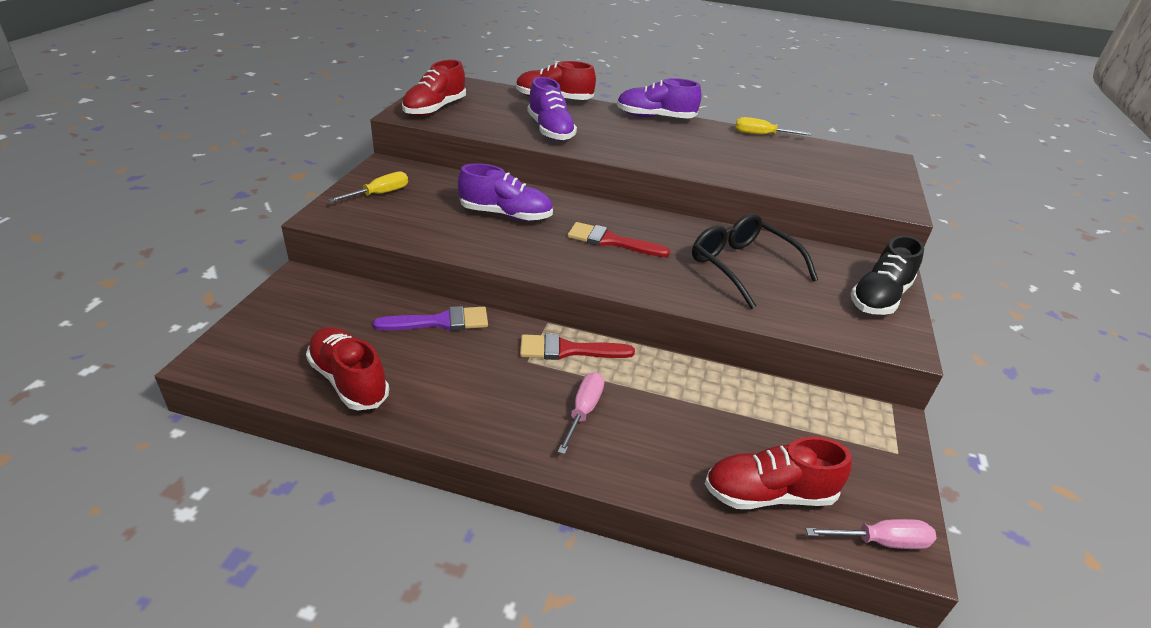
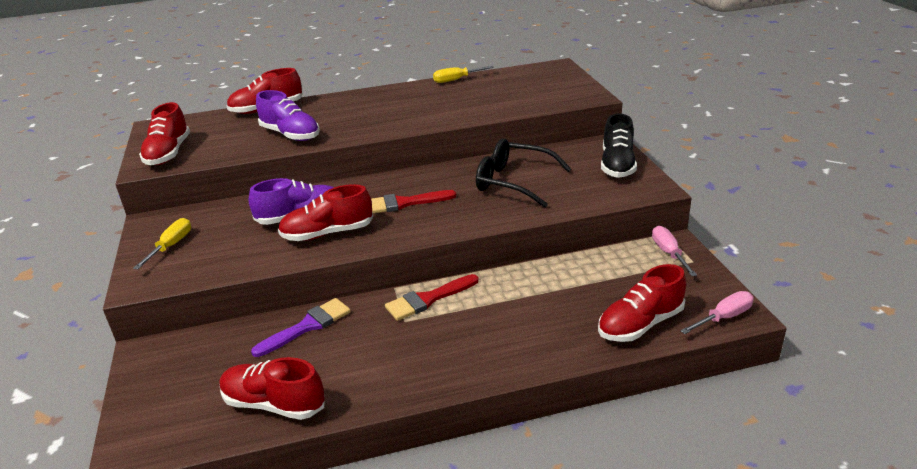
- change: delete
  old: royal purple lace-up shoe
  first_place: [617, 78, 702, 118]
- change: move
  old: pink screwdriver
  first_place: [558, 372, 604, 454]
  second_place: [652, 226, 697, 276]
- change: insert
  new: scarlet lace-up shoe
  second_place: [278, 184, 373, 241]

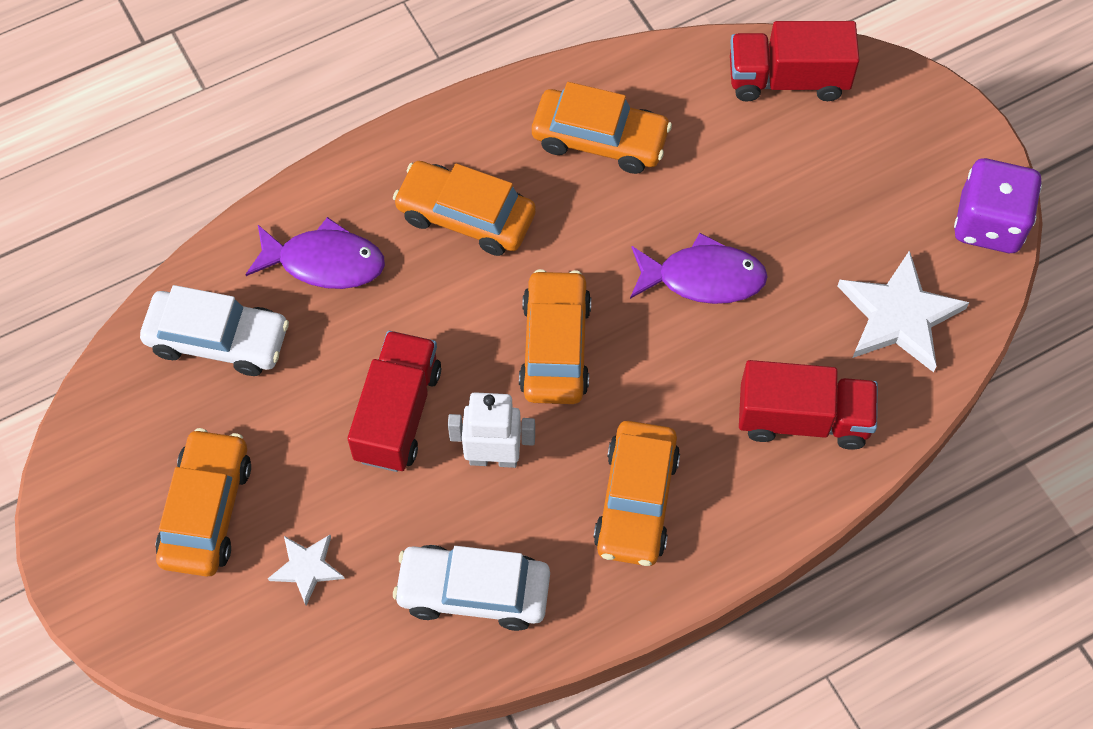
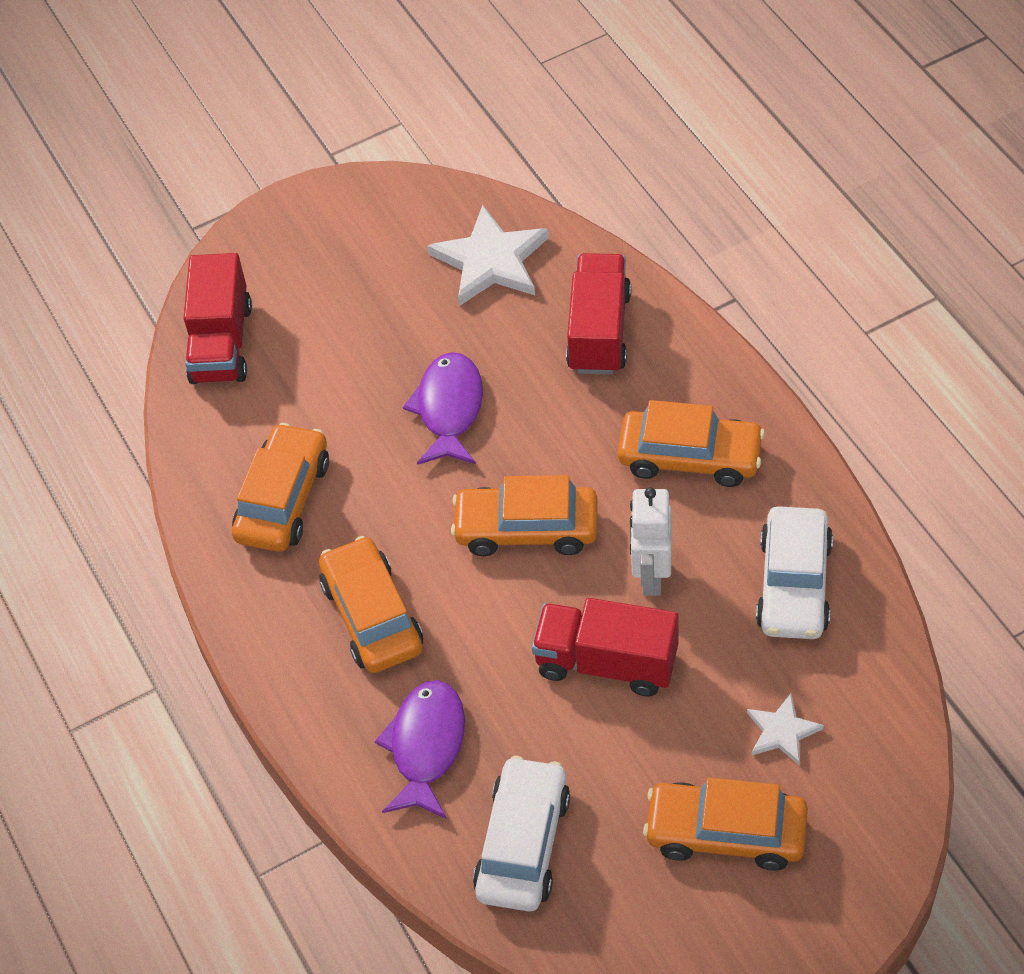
- change: delete
  old: royal purple die
  first_place: [954, 158, 1042, 253]
- change: rotate
  old: orange car
  first_place: [393, 161, 536, 256]
  second_place: [319, 536, 423, 673]
  degrees: 135

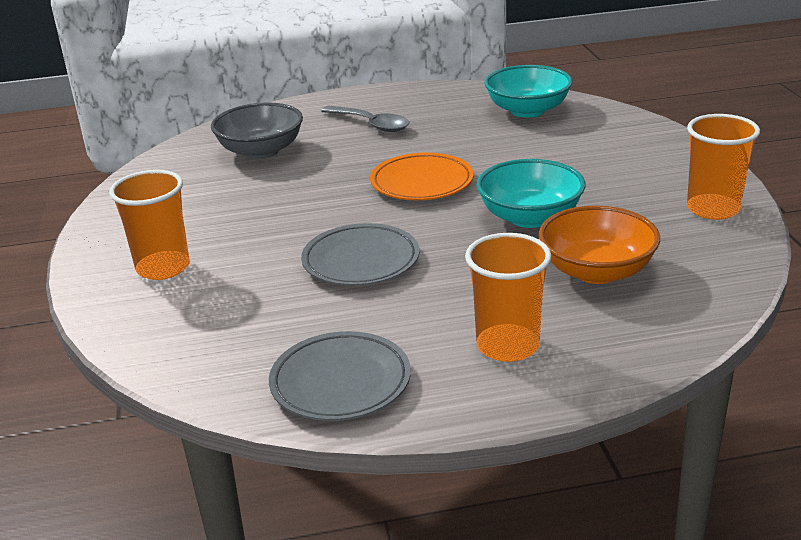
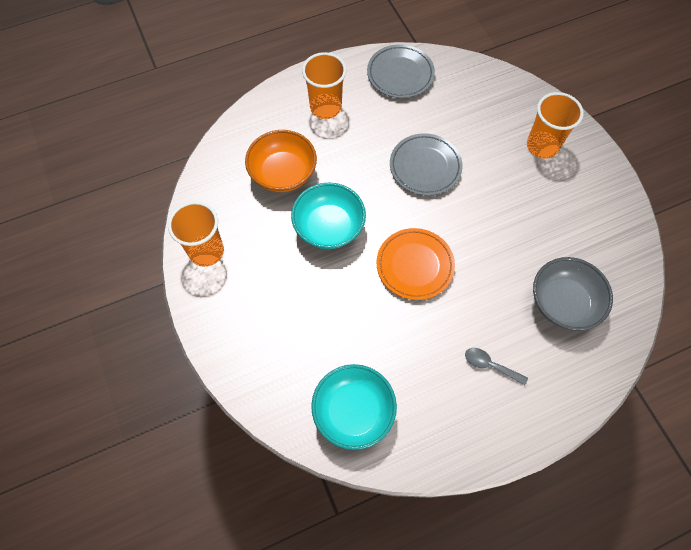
- change: resize
  old: gray spoon
  first_place: [321, 106, 409, 132]
  second_place: [465, 348, 528, 385]
  factor: 0.66

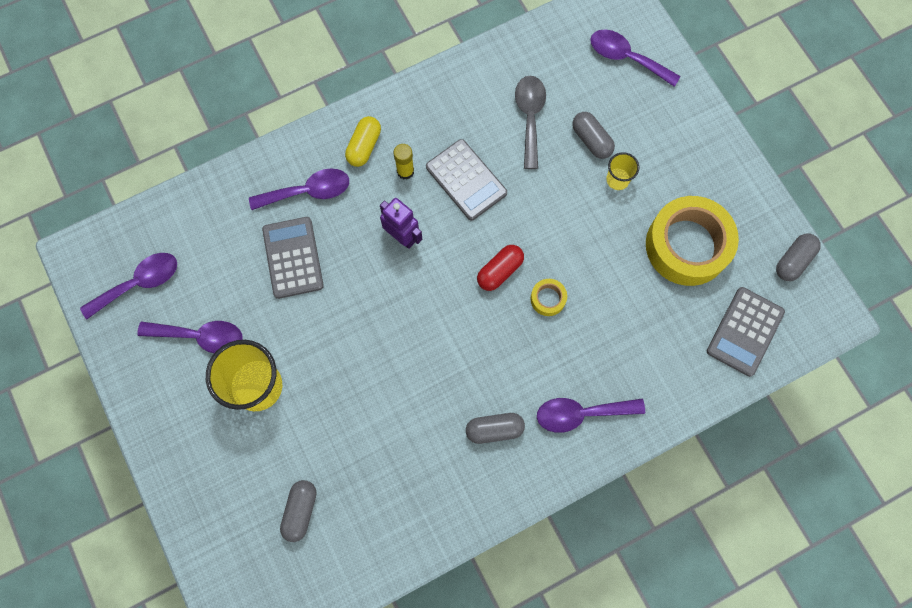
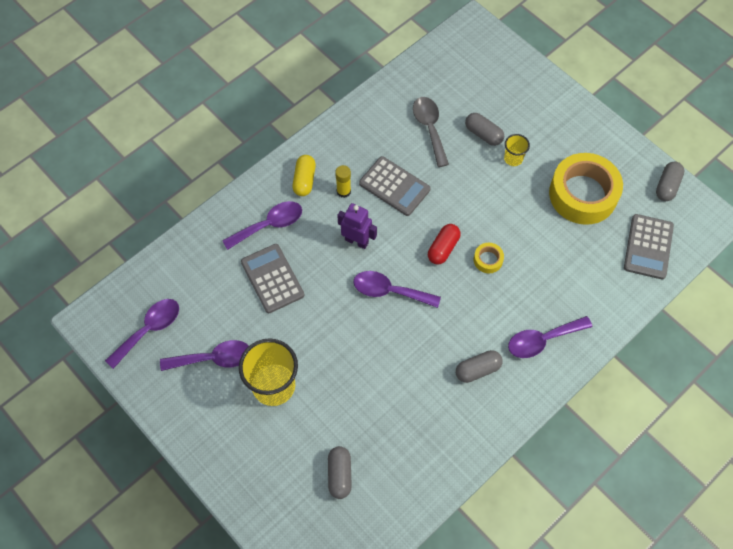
- change: move
  old: royal purple spoon
  first_place: [590, 29, 681, 87]
  second_place: [354, 271, 441, 308]

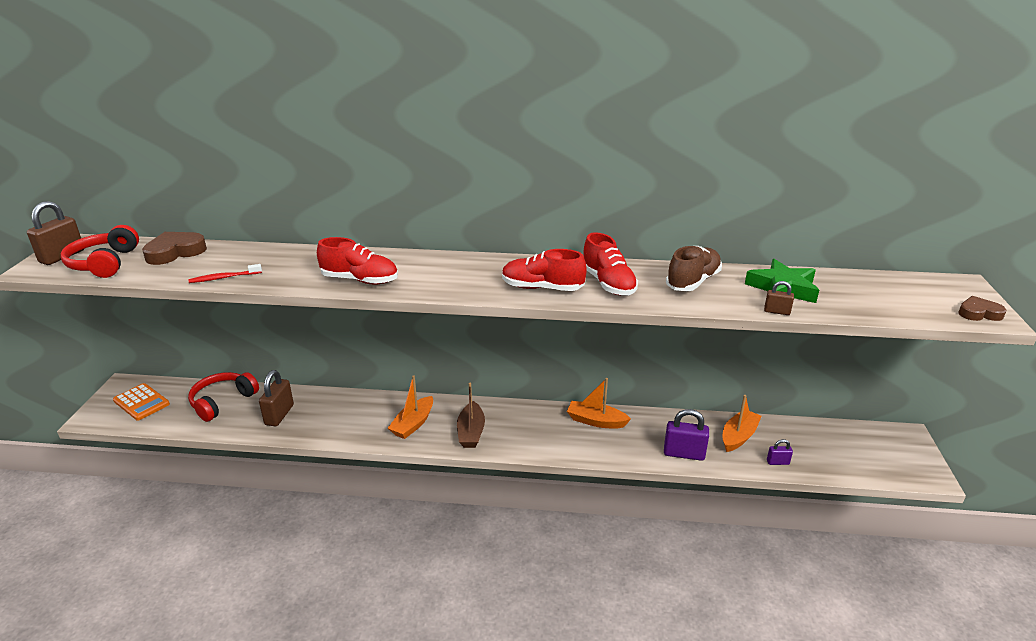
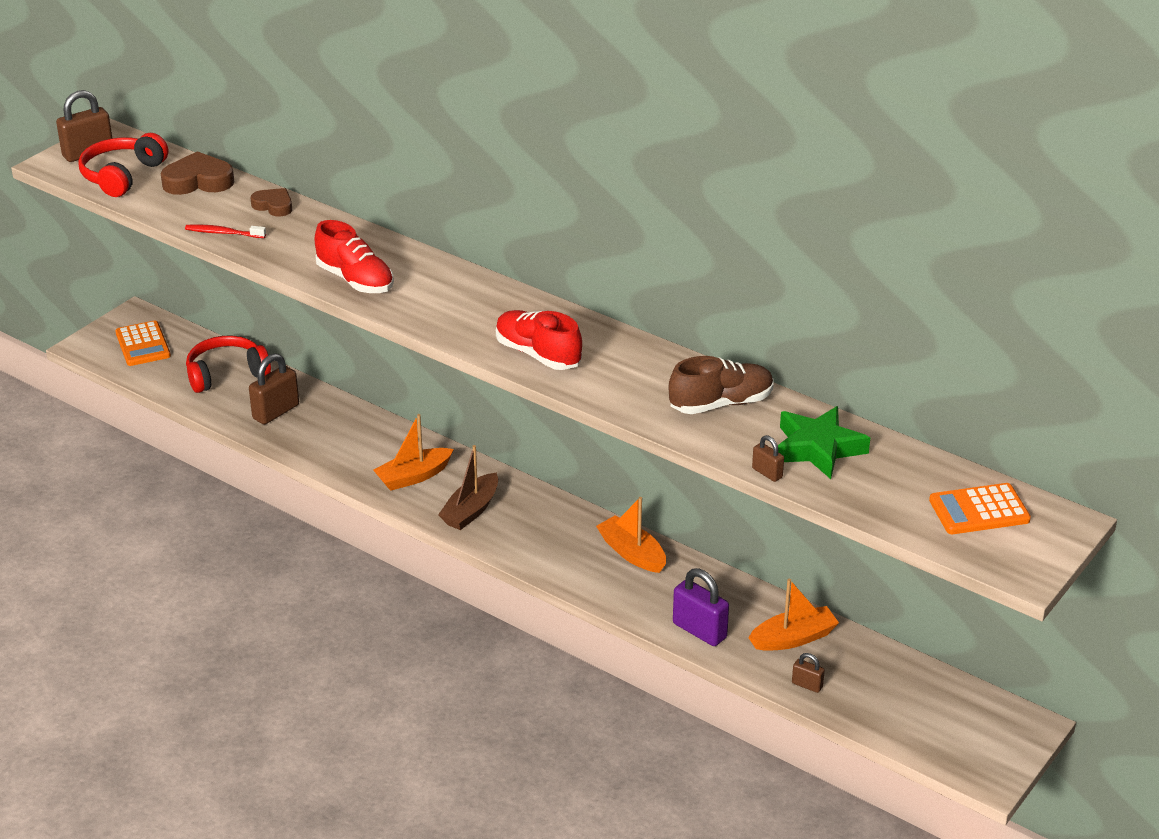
- change: delete
  old: scarlet lace-up shoe
  first_place: [584, 232, 638, 295]
- change: move
  old: brown heart
  first_place: [958, 296, 1006, 321]
  second_place: [251, 188, 292, 217]
- change: recolor
  old: royal purple padlock
  new: brown padlock
  first_place: [767, 439, 793, 465]
  second_place: [792, 653, 825, 693]
- change: insert
  new: orange calculator
  second_place: [929, 483, 1031, 534]

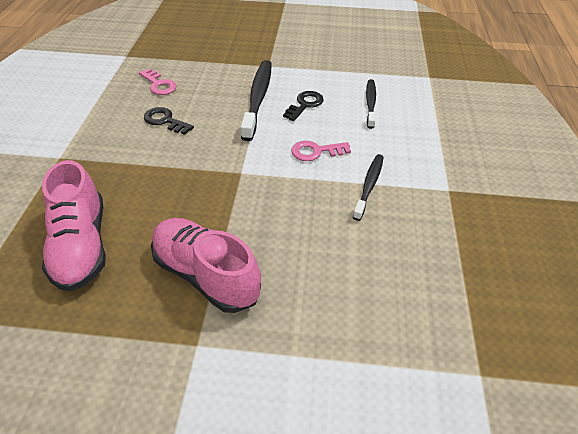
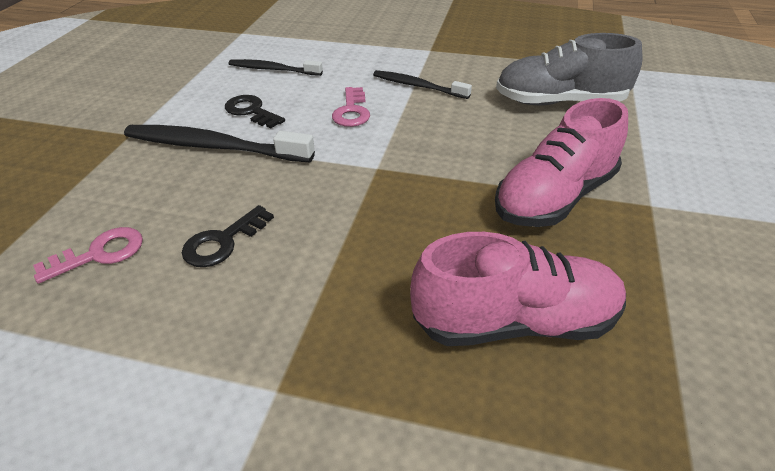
- change: insert
  new: gray lace-up shoe
  second_place: [496, 33, 642, 105]

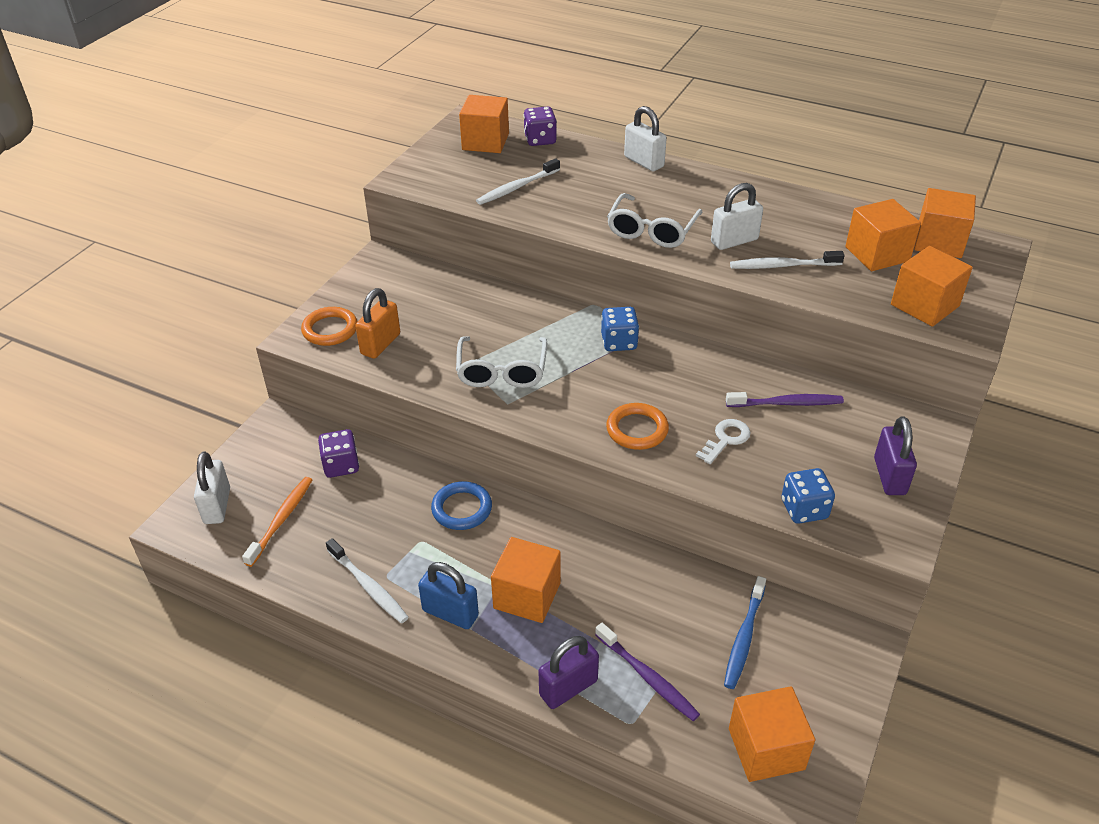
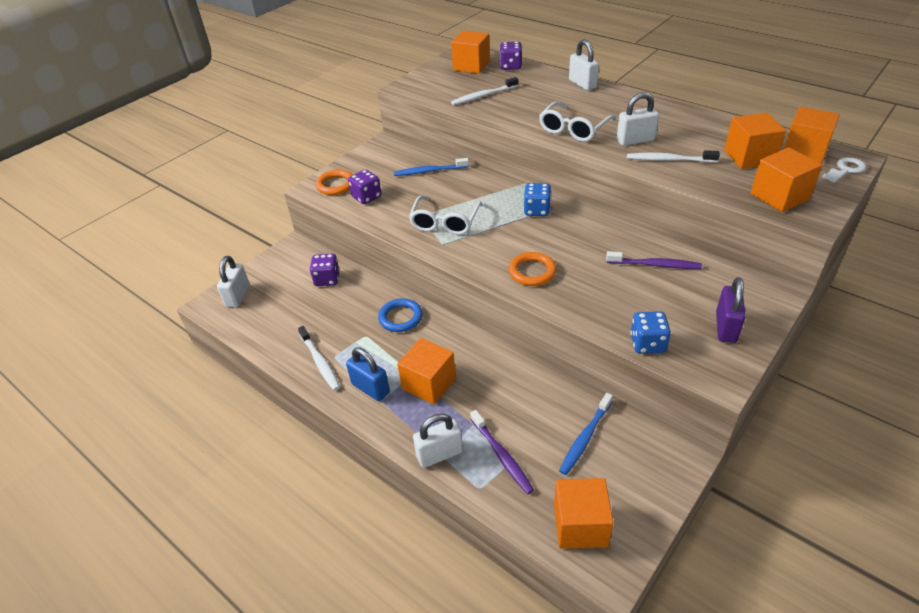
- change: replace
  old: orange padlock
  new: royal purple die
  first_place: [355, 288, 400, 359]
  second_place: [348, 169, 381, 204]
- change: move
  old: pure white door key
  first_place: [696, 419, 751, 464]
  second_place: [822, 157, 866, 183]
- change: delete
  old: orange toothbrush
  first_place: [242, 477, 312, 567]
- change: recolor
  old: royal purple padlock
  new: pure white padlock
  first_place: [538, 636, 599, 709]
  second_place: [413, 413, 463, 468]
- change: insert
  new: cobalt toothbrush
  second_place: [394, 158, 469, 176]

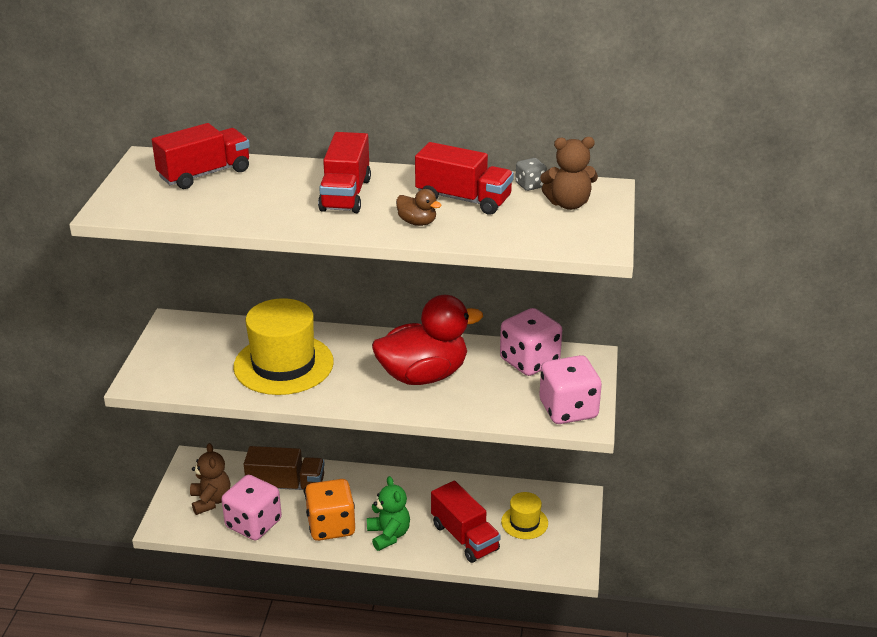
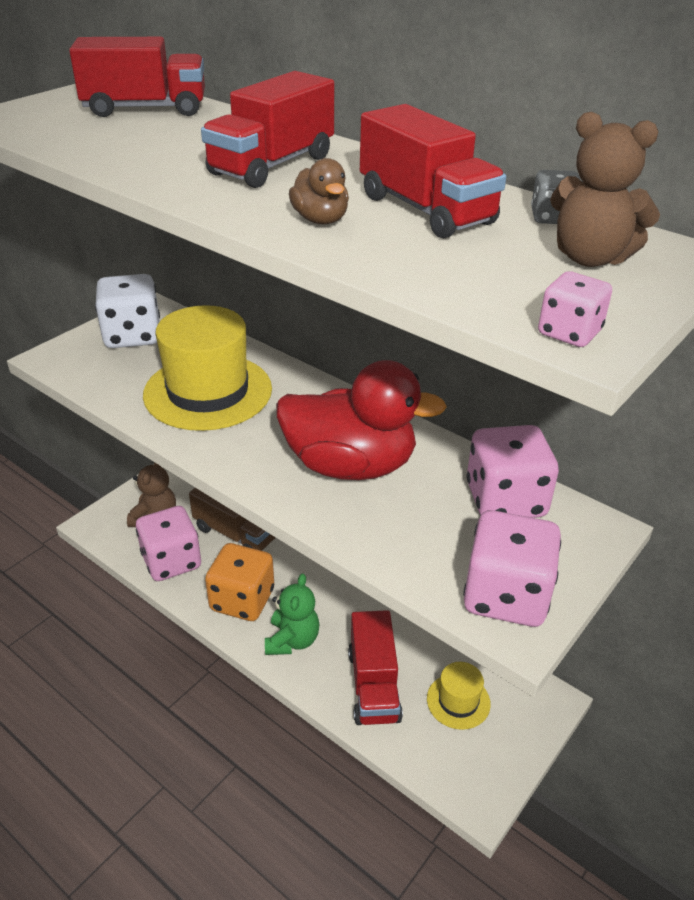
- change: insert
  new: pink die
  second_place: [538, 271, 612, 347]
- change: insert
  new: pure white die
  second_place: [95, 274, 160, 348]

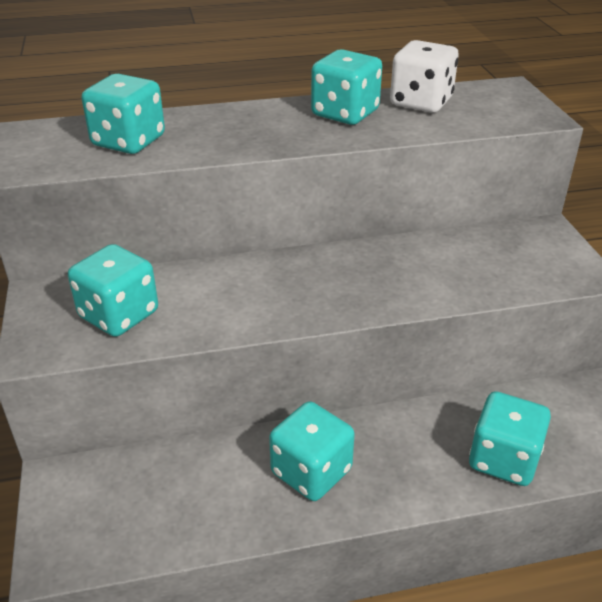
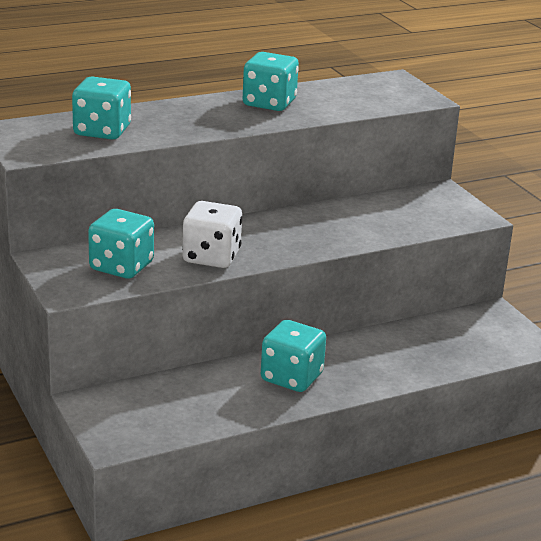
- change: move
  old: pure white die
  first_place: [390, 40, 459, 113]
  second_place: [182, 201, 242, 268]
- change: delete
  old: teal die
  first_place: [469, 391, 551, 486]

